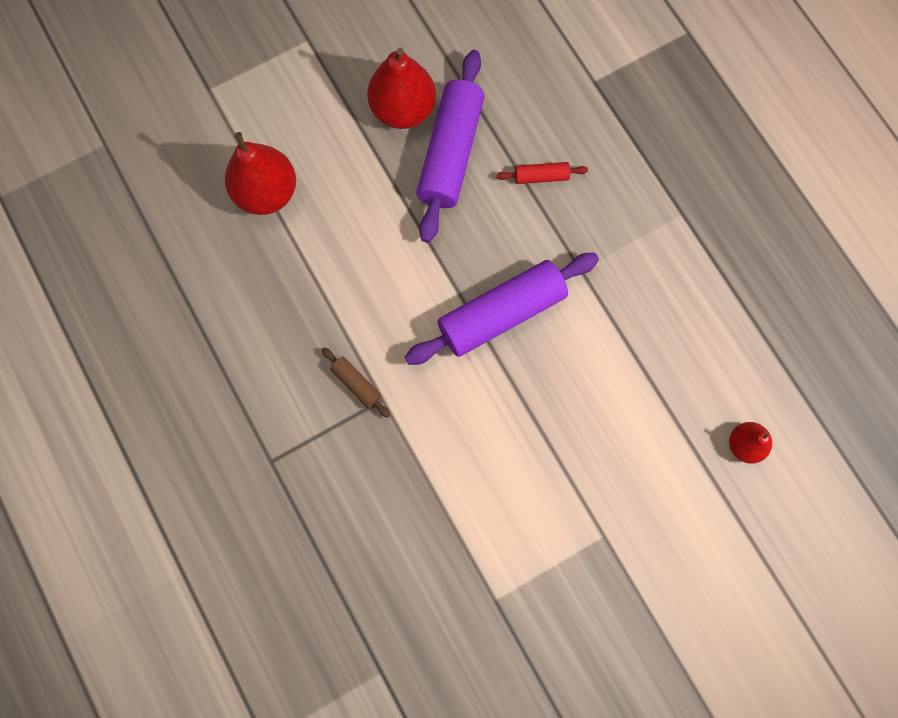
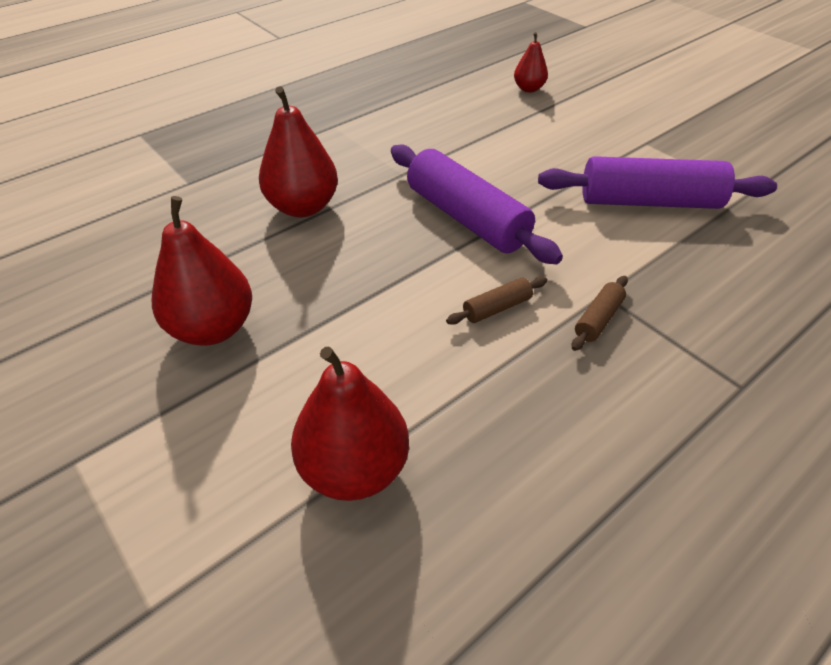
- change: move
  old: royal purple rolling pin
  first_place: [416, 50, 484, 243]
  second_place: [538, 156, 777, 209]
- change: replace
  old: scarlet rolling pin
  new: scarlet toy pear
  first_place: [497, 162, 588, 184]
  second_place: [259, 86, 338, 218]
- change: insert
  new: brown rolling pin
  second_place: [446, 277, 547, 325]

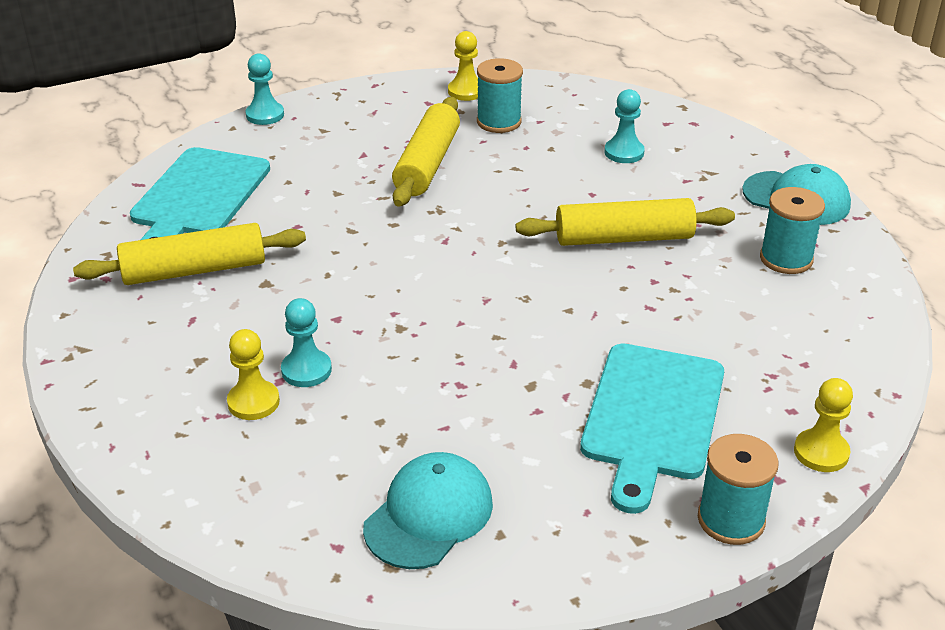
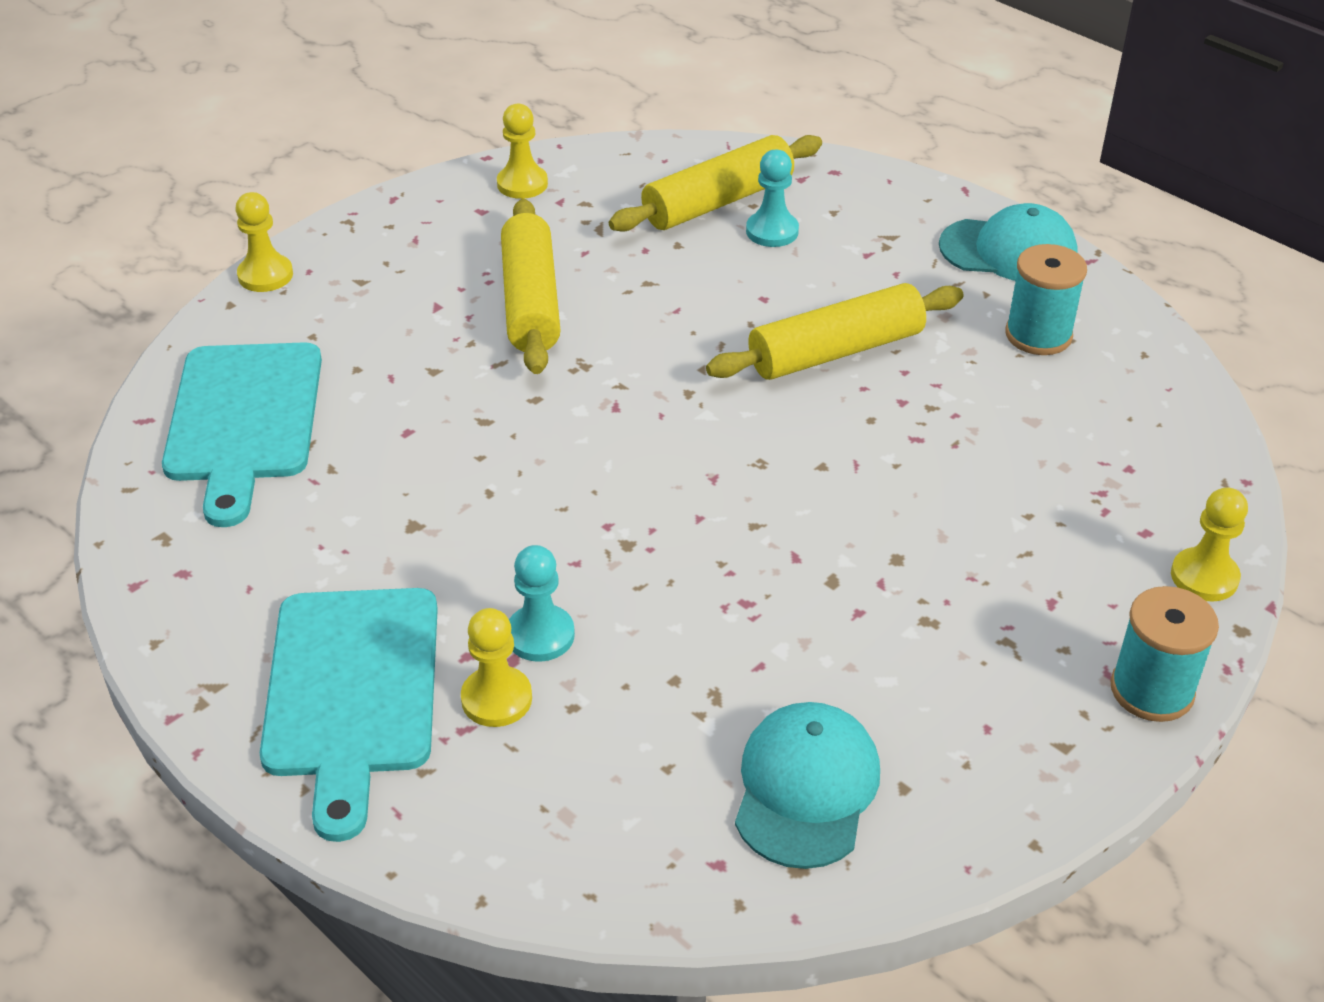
- change: recolor
  old: teal game pawn
  new: golden game pawn
  first_place: [246, 53, 284, 125]
  second_place: [236, 192, 293, 292]
- change: delete
  old: teal bobbin
  first_place: [477, 58, 523, 133]
- change: move
  old: golden rolling pin
  first_place: [73, 223, 306, 285]
  second_place: [609, 135, 822, 232]
- change: move
  old: teal chopping board
  first_place: [580, 343, 724, 514]
  second_place: [260, 588, 438, 842]

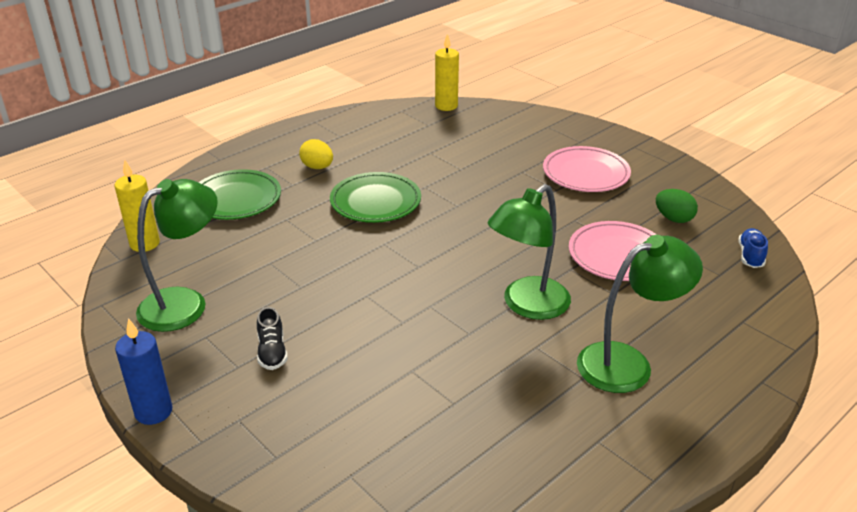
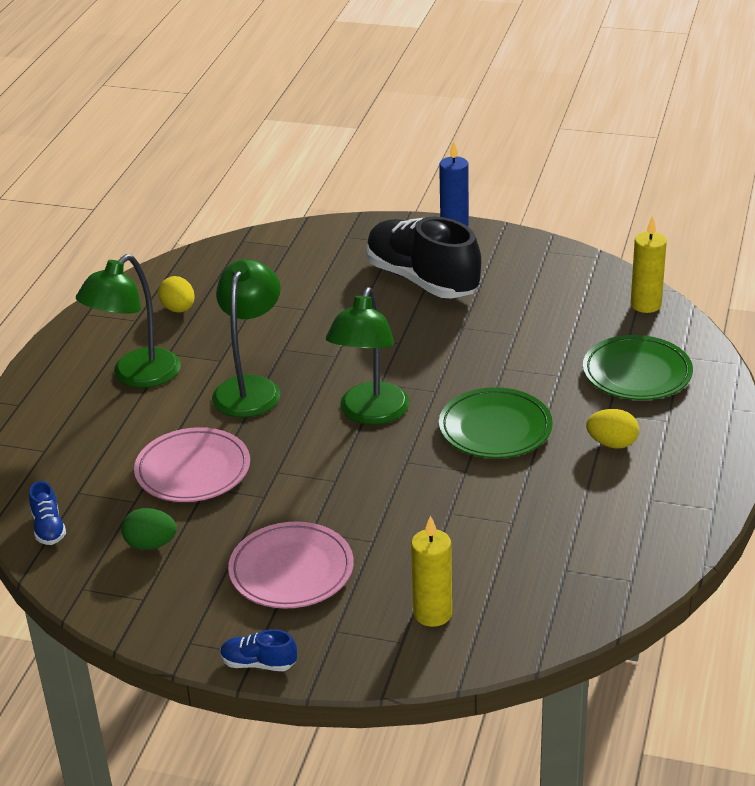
- change: move
  old: golden candle
  first_place: [435, 33, 459, 111]
  second_place: [411, 515, 452, 627]
- change: move
  old: leaf-green lamp
  first_place: [136, 179, 218, 332]
  second_place: [326, 287, 410, 425]
- change: resize
  old: jet-black lace-up shoe
  first_place: [257, 307, 288, 370]
  second_place: [366, 216, 481, 298]
  factor: 2.44
- change: insert
  new: golden toy egg
  second_place: [158, 276, 195, 313]
- change: insert
  new: cobalt lace-up shoe
  second_place: [220, 629, 297, 671]

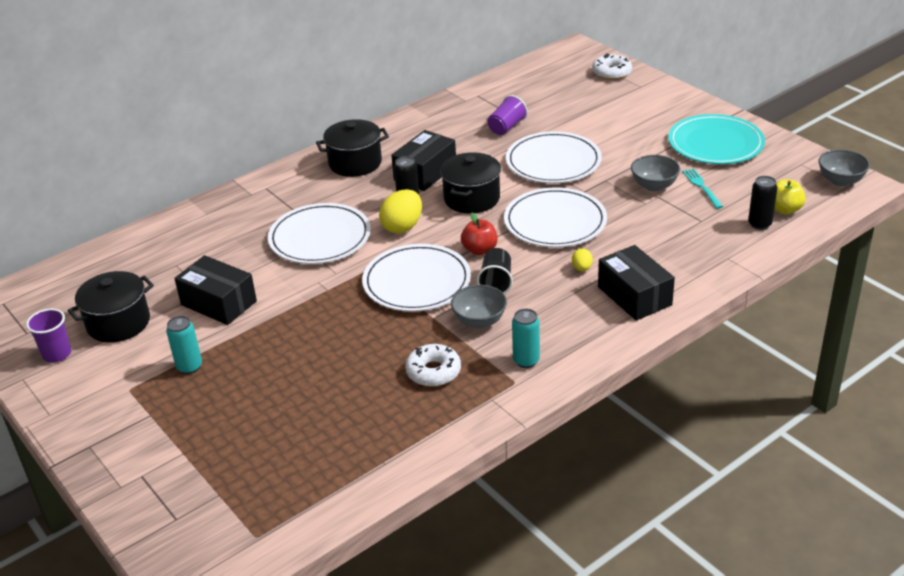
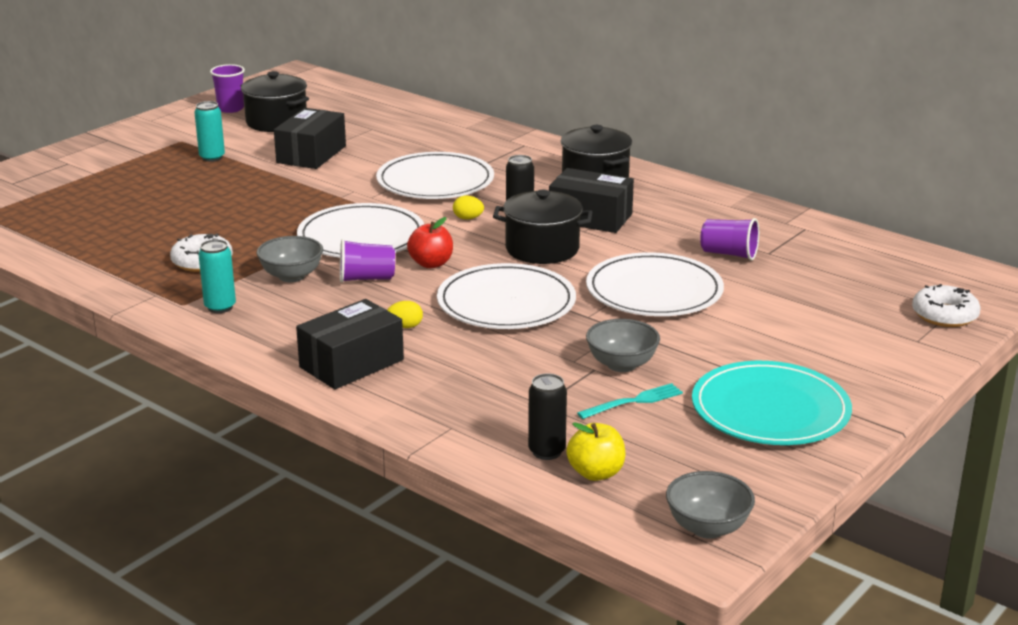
- change: resize
  old: golden toy egg
  first_place: [379, 189, 422, 234]
  second_place: [453, 196, 484, 219]
  factor: 0.51
- change: recolor
  old: jet-black cup
  new: royal purple cup
  first_place: [477, 248, 513, 294]
  second_place: [340, 239, 395, 283]

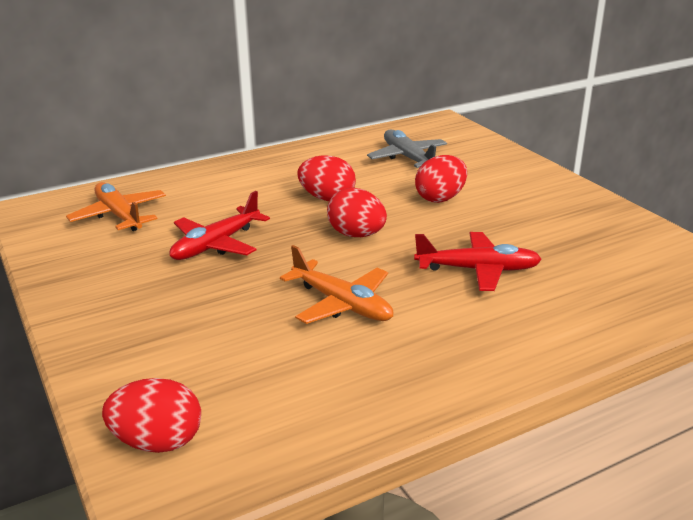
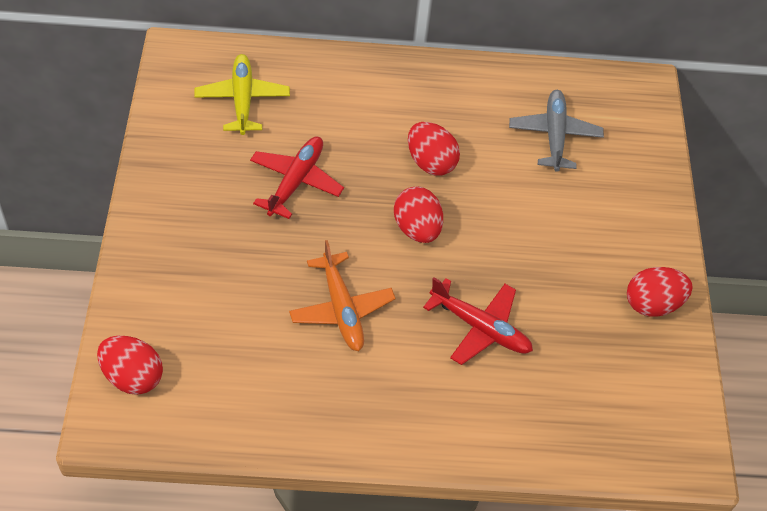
- change: move
  old: scarlet toy egg
  first_place: [415, 155, 467, 203]
  second_place: [627, 267, 693, 317]
- change: recolor
  old: orange toy plane
  new: golden toy plane
  first_place: [66, 182, 166, 231]
  second_place: [194, 54, 290, 135]
- change: rotate
  old: scarlet toy plane
  first_place: [169, 191, 270, 260]
  second_place: [250, 137, 344, 219]
  degrees: 135

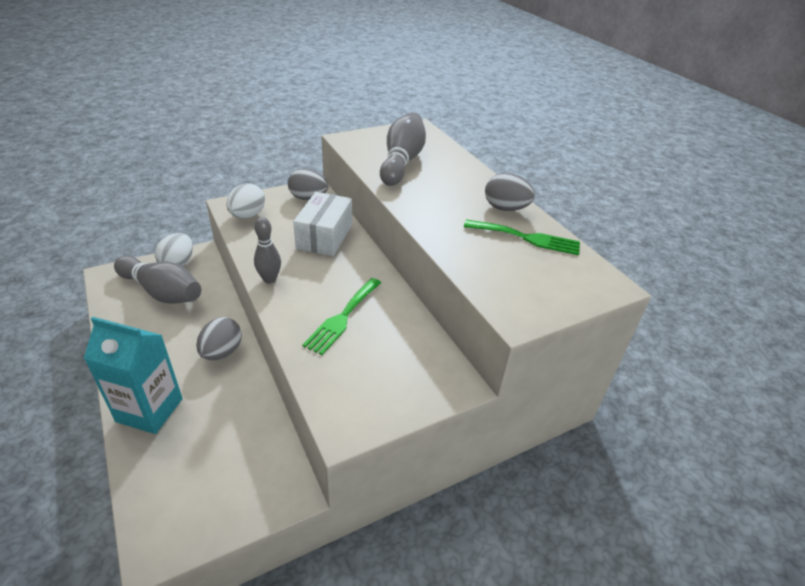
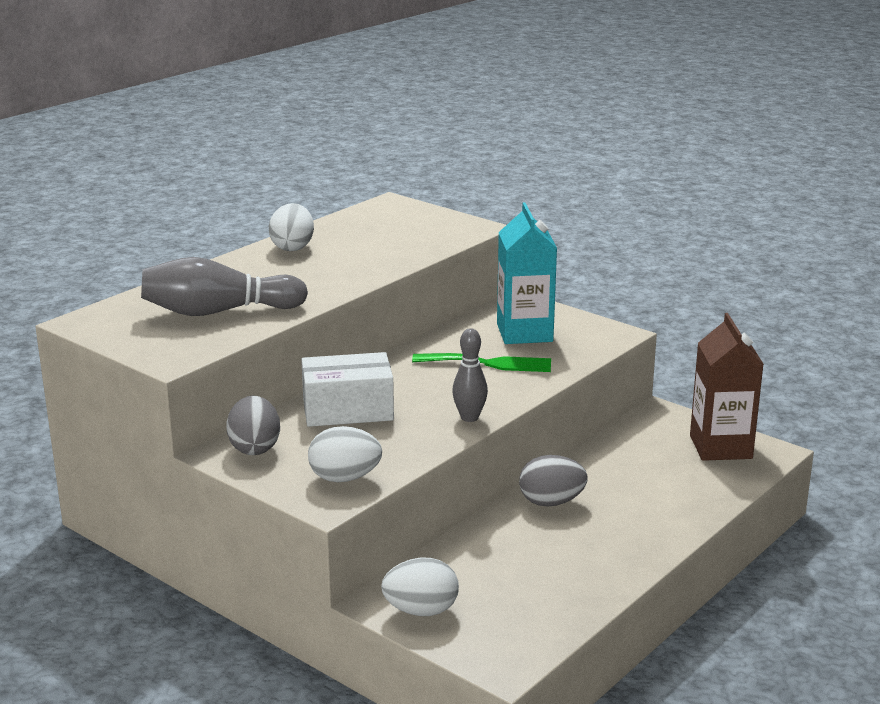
- change: recolor
  old: gray toy egg
  new: pure white toy egg
  first_place: [485, 173, 535, 211]
  second_place: [269, 203, 314, 251]
- change: delete
  old: leaf-green dinner fork
  first_place: [464, 220, 580, 255]
- change: delete
  old: gray tenpin
  first_place: [114, 256, 201, 304]
- change: move
  old: teal carton
  first_place: [84, 317, 183, 434]
  second_place: [497, 202, 557, 344]
- change: insert
  new: brown carton
  second_place: [690, 313, 763, 461]

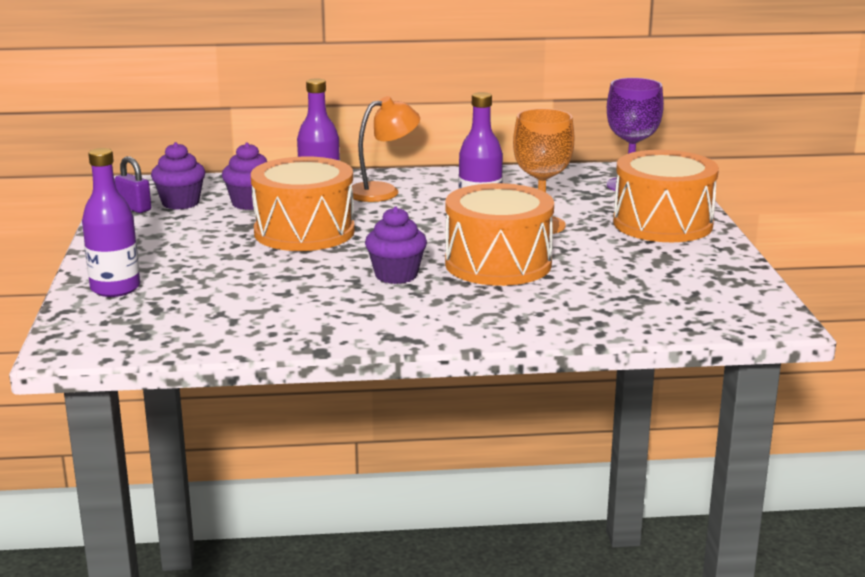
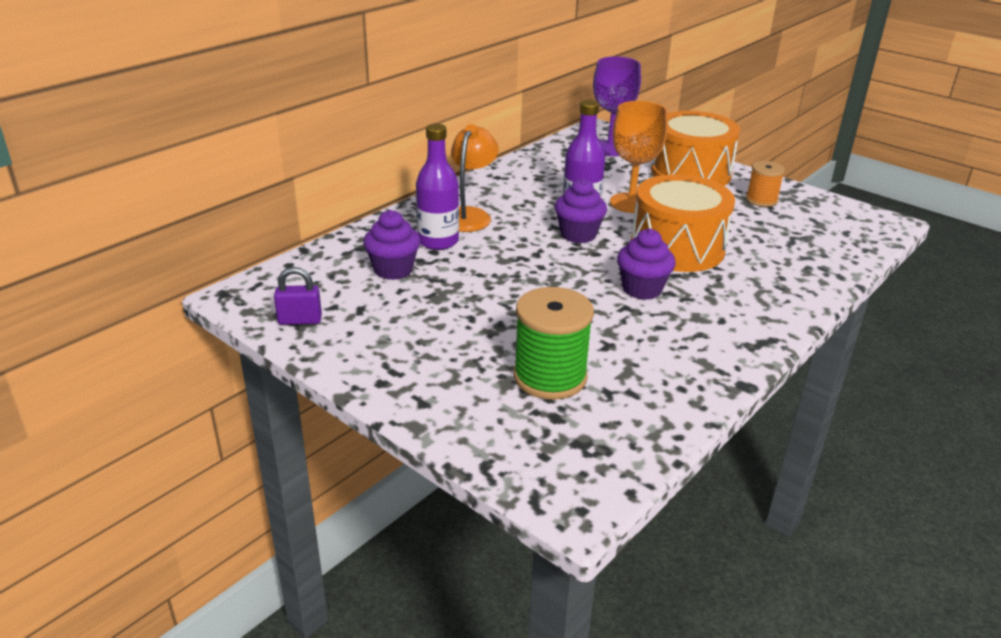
- change: move
  old: royal purple cupcake
  first_place: [151, 142, 205, 210]
  second_place: [555, 178, 607, 243]
- change: delete
  old: royal purple bottle
  first_place: [82, 148, 140, 297]
- change: delete
  old: orange toy drum
  first_place: [251, 156, 355, 251]
- change: insert
  new: orange bobbin
  second_place: [746, 161, 785, 207]
- change: insert
  new: leaf-green bobbin
  second_place: [513, 287, 594, 400]

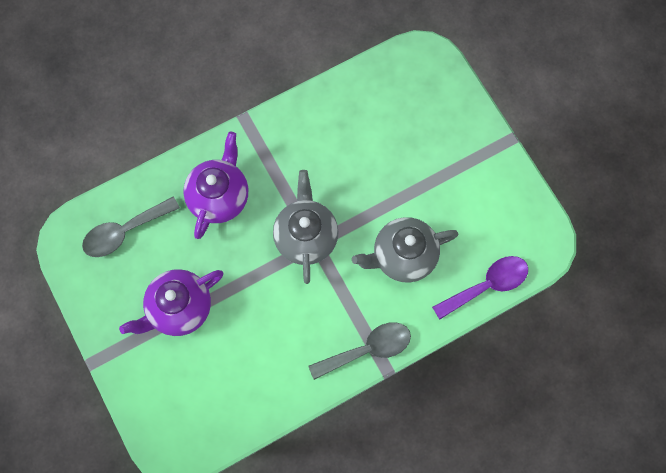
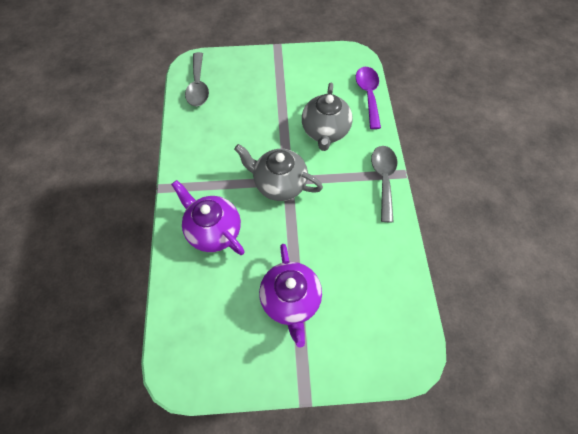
- change: move
  old: gray spoon
  first_place: [82, 197, 180, 257]
  second_place: [185, 52, 209, 106]

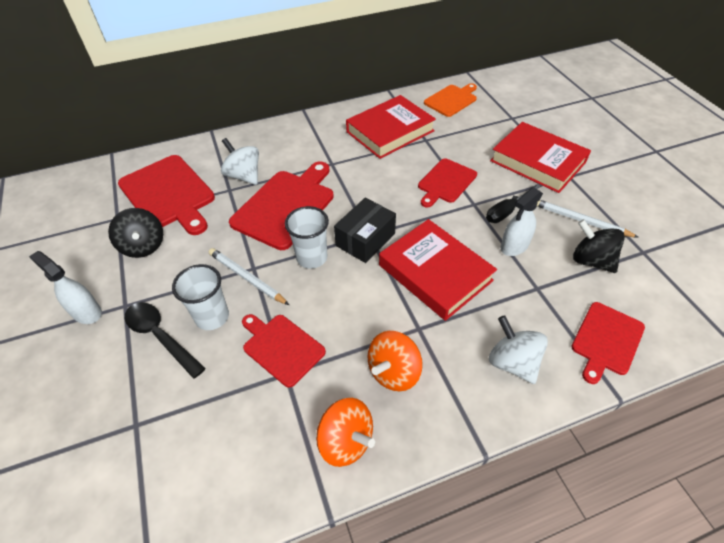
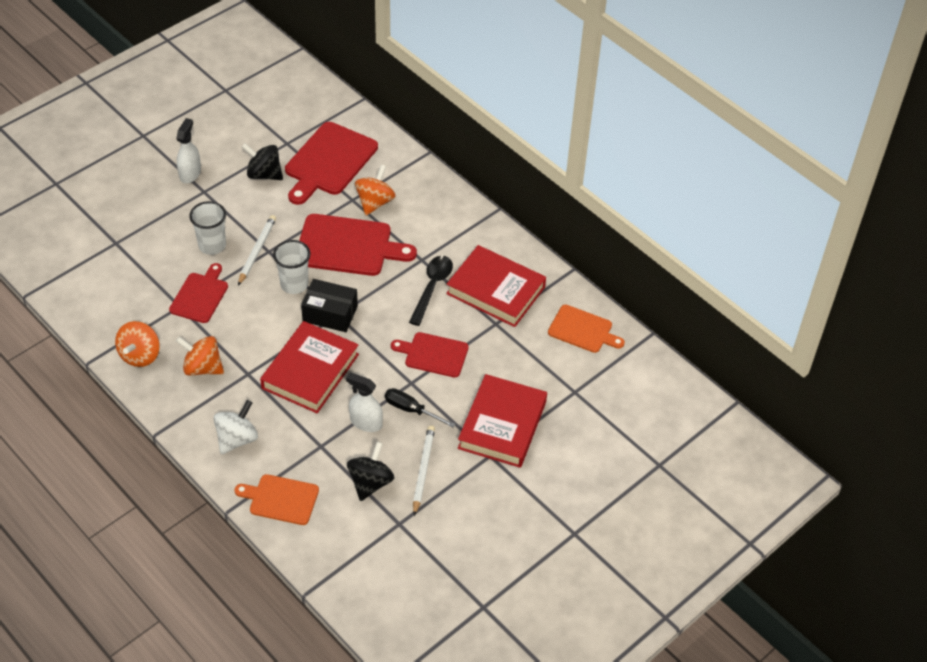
- change: recolor
  old: pure white spinning top
  new: orange spinning top
  first_place: [221, 138, 259, 185]
  second_place: [355, 165, 396, 215]
- change: rotate
  old: jet-black spinning top
  first_place: [108, 208, 163, 258]
  second_place: [241, 143, 283, 180]
  degrees: 75
- change: move
  old: jet-black spoon
  first_place: [125, 302, 206, 379]
  second_place: [409, 256, 453, 326]
- change: recolor
  old: scarlet chopping board
  new: orange chopping board
  first_place: [571, 302, 645, 384]
  second_place: [234, 474, 319, 525]

